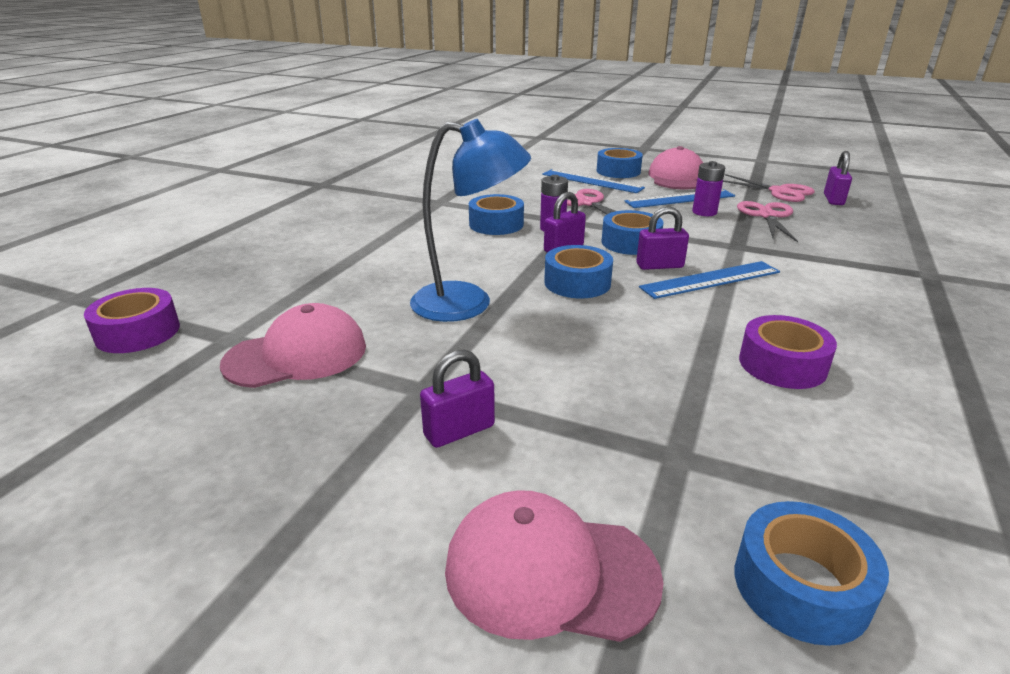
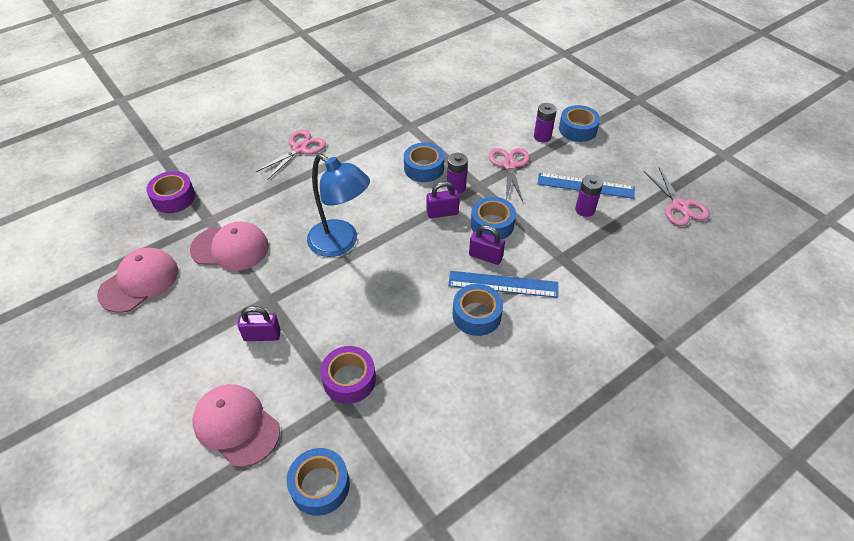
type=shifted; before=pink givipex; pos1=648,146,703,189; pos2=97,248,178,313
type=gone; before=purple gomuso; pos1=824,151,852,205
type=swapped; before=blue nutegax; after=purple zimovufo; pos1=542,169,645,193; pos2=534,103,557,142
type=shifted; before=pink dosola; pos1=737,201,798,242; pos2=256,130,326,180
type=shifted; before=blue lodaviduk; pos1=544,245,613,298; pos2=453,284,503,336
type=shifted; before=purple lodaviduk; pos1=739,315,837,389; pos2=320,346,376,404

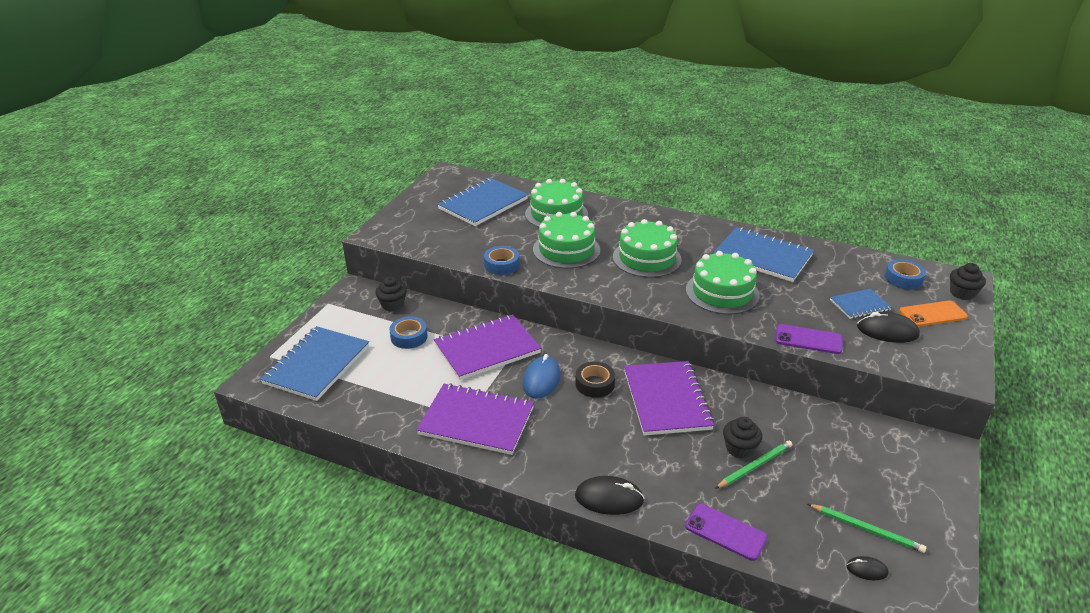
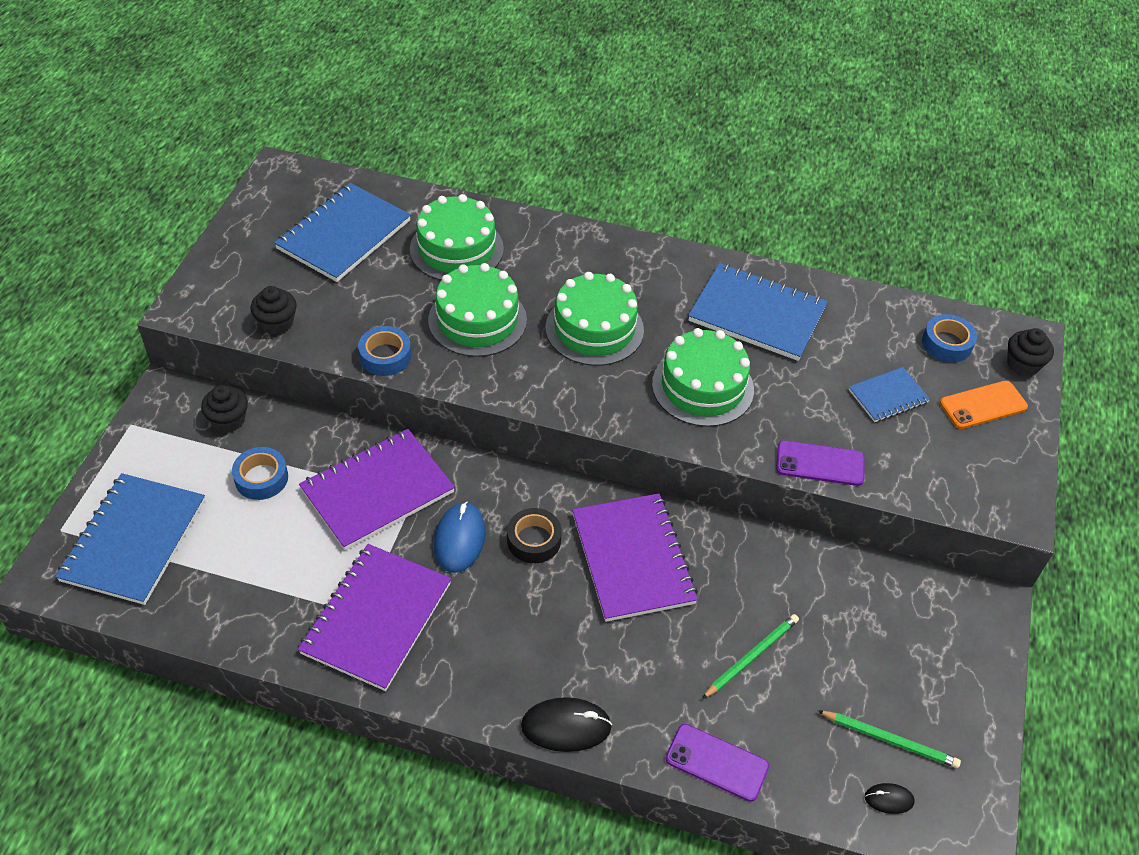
type=gone; before=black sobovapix; pos1=857,312,920,343
type=rotated; before=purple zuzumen; pos1=416,383,534,455; pos2=298,544,451,691; turn=-75
type=shifted; before=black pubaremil; pos1=723,417,762,459; pos2=251,286,297,335

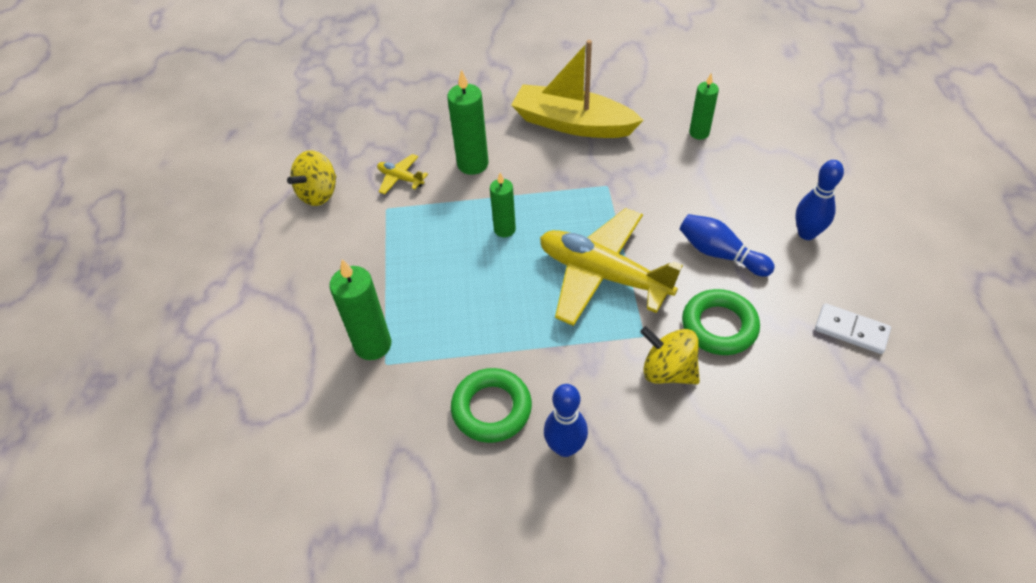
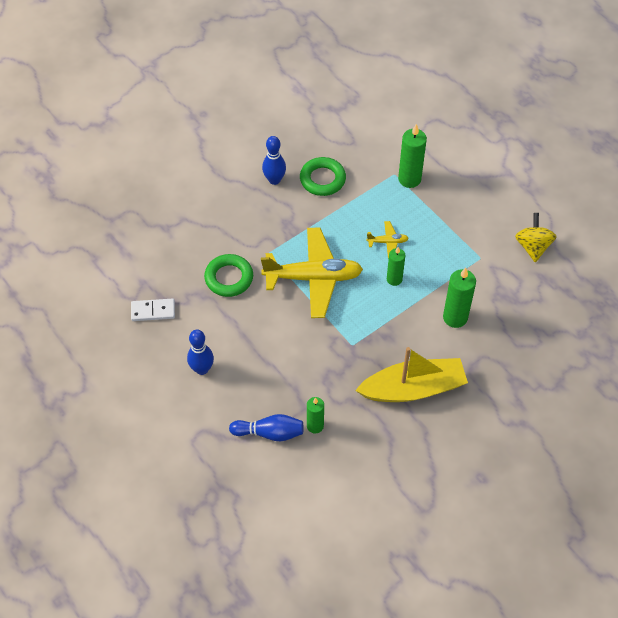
type=shifted; before=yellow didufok; pos1=377,154,428,194; pos2=366,221,409,258
type=shifted; before=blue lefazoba; pos1=679,214,775,277; pos2=229,414,304,441
type=gone; before=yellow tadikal; pos1=640,326,700,384

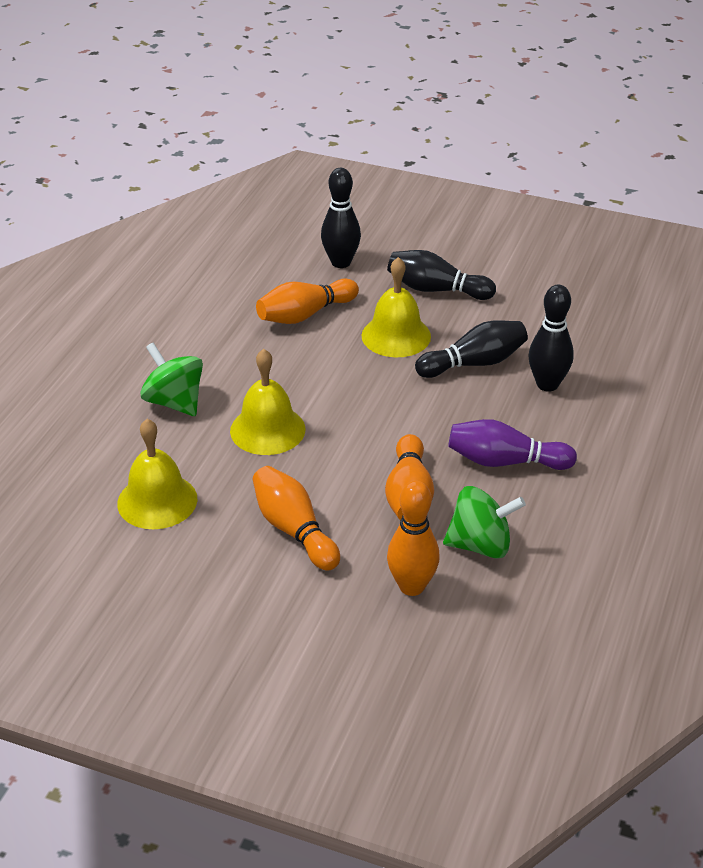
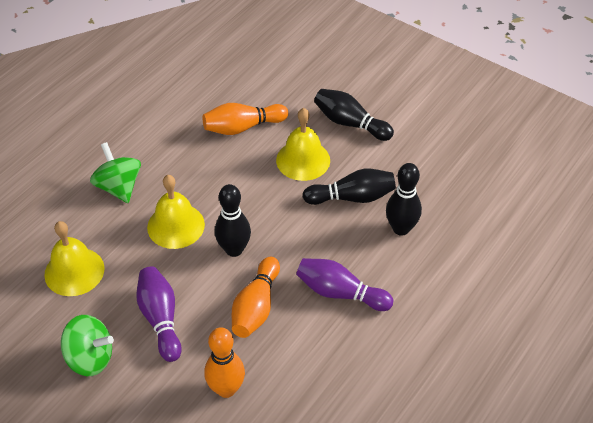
type=shifted; before=black lefazoba; pos1=321,168,361,268; pos2=215,184,251,257
type=repainted; before=orange lefazoba; after=purple lefazoba; pos1=253,466,340,571; pos2=136,267,182,362
type=shifted; before=green tadikal; pos1=443,486,526,559; pos2=61,315,114,376

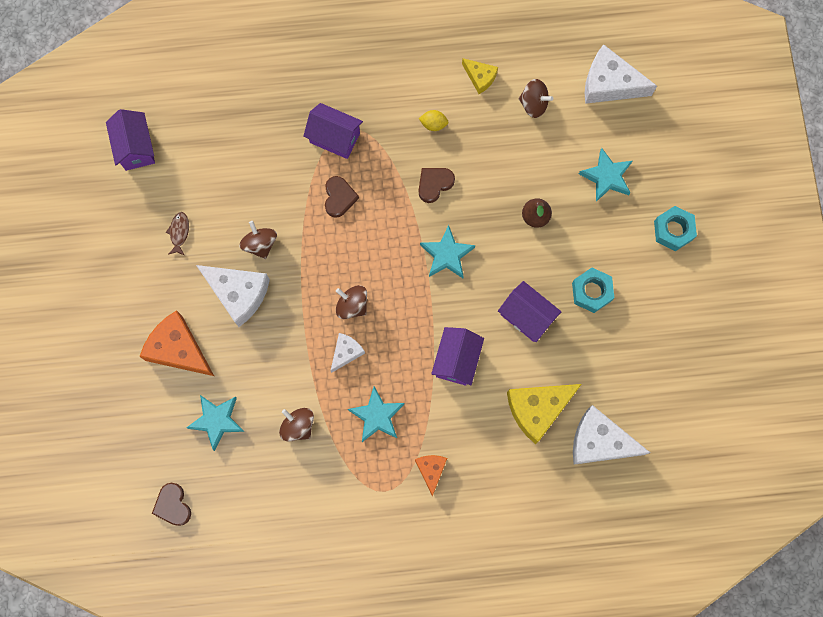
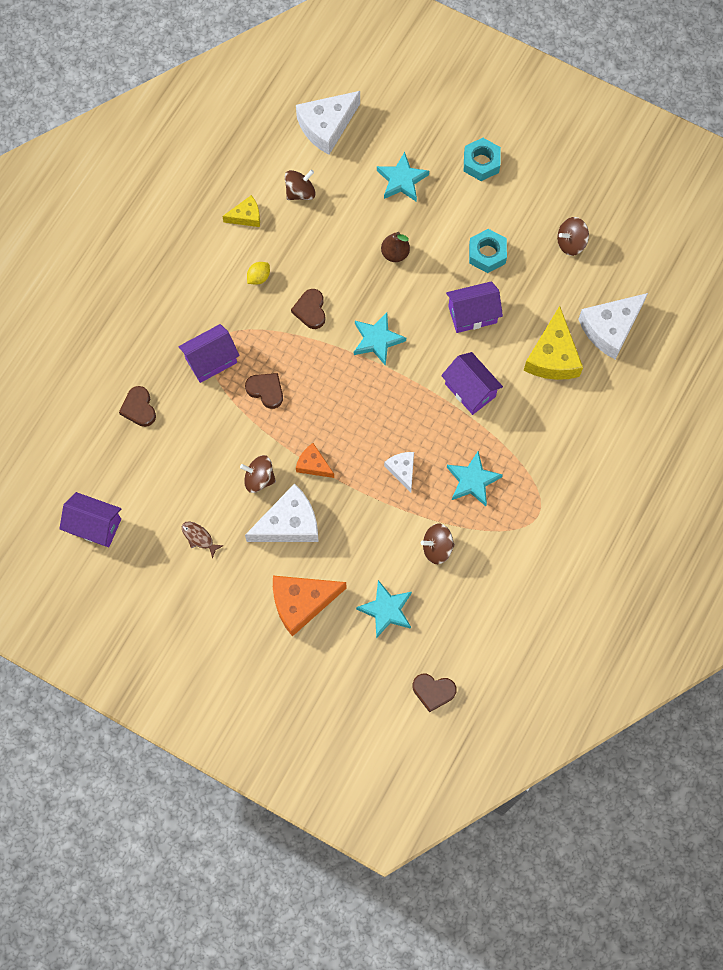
type=shifted; before=brown tadikal; pos1=336,285,367,319; pos2=557,217,589,256
type=shifted; before=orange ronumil; pos1=415,455,447,496; pos2=296,443,334,478
type=new; after=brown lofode; pos2=119,386,156,427

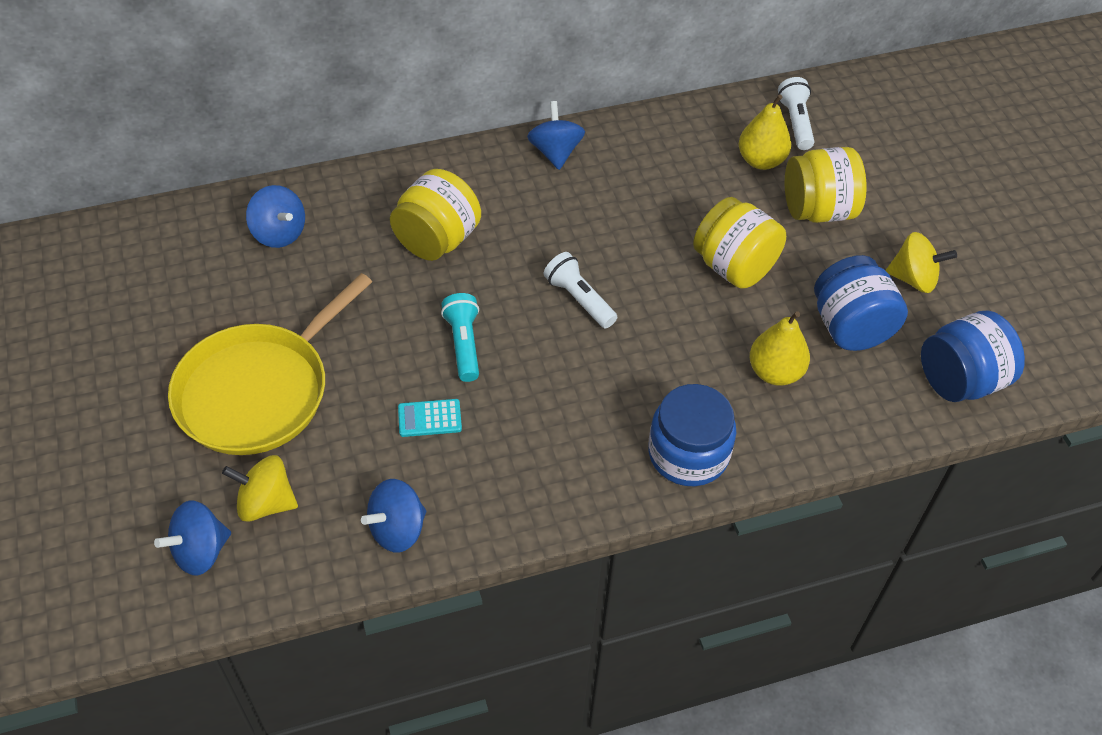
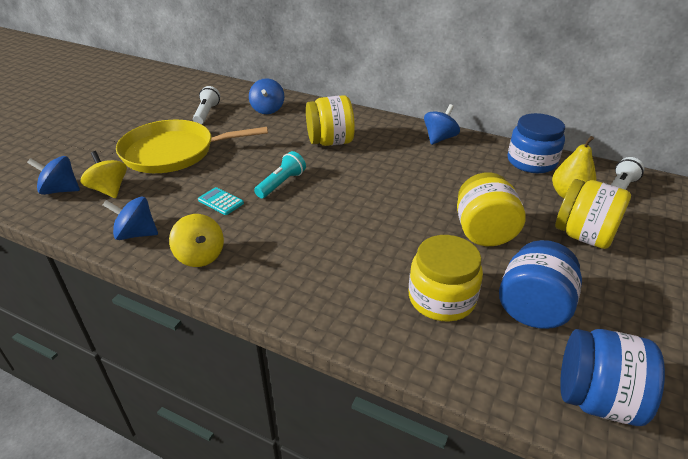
type=shifted; before=yellow tadikal; pos1=886,232,957,293; pos2=169,214,224,267
type=shifted; before=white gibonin; pos1=544,252,617,329; pos2=193,86,220,124
type=swapped; before=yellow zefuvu; after=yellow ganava; pos1=750,311,810,386; pos2=409,235,483,322
type=shifted; before=blue ganava; pos1=648,384,736,486; pos2=508,113,565,173

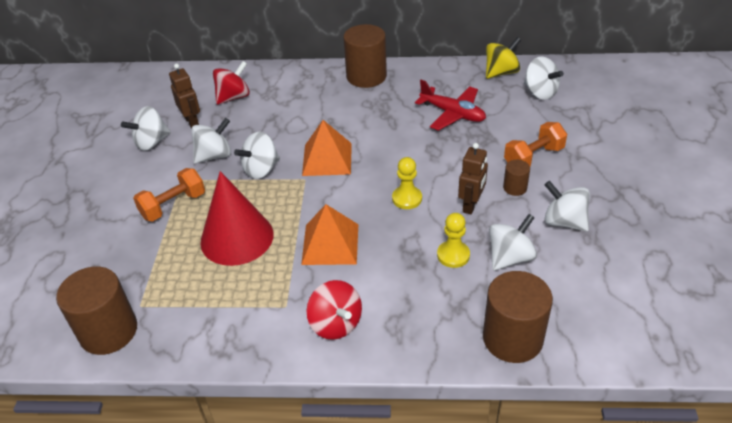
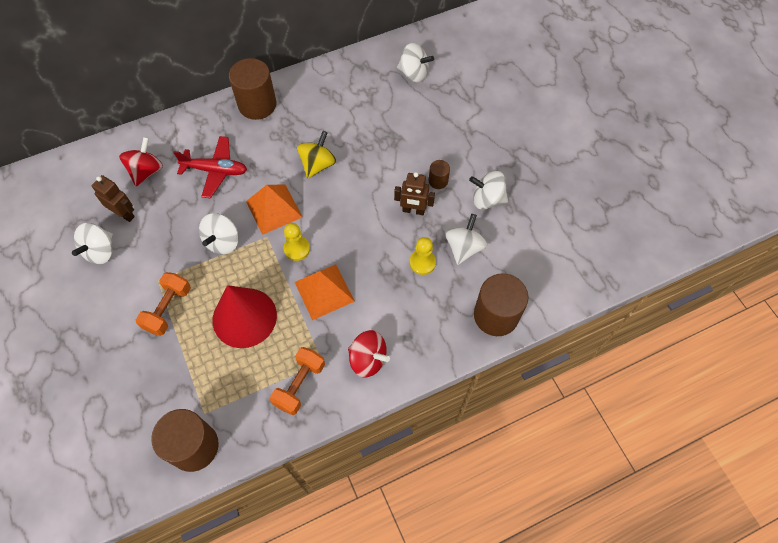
type=shifted; before=yellow tadikal; pos1=486,37,521,79; pos2=297,131,336,178
type=shifted; before=red didufok; pos1=415,80,486,131; pos2=173,136,247,198
type=gone; before=white tadikal; pos1=191,118,231,164
type=shifted; before=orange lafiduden; pos1=504,122,567,166; pos2=270,347,325,415
type=rotated; before=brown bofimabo; pos1=458,143,488,214; pos2=394,172,435,215; turn=105
type=shifted; before=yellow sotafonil; pos1=392,157,422,209; pos2=284,223,310,261

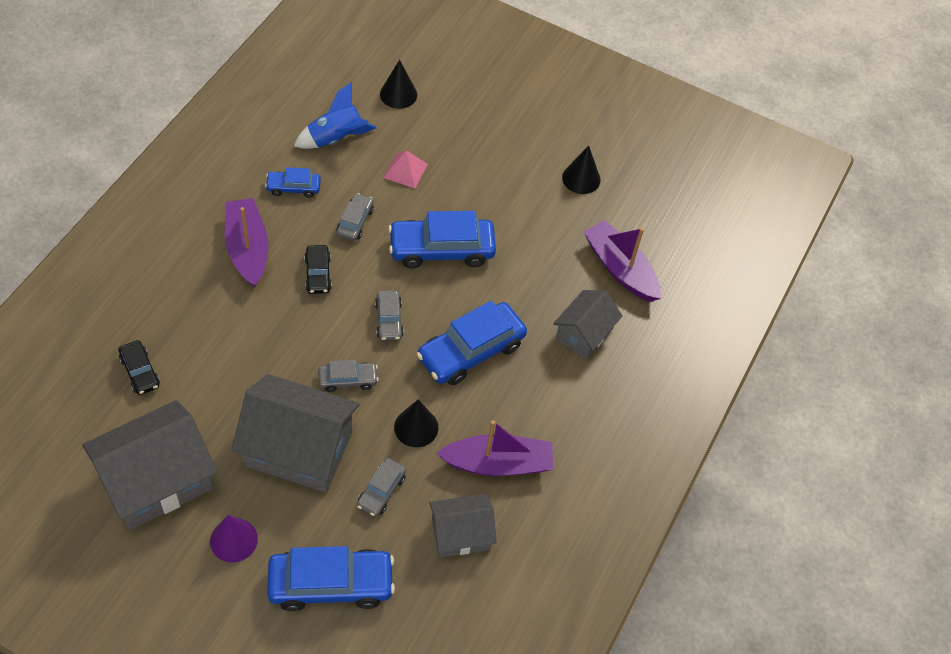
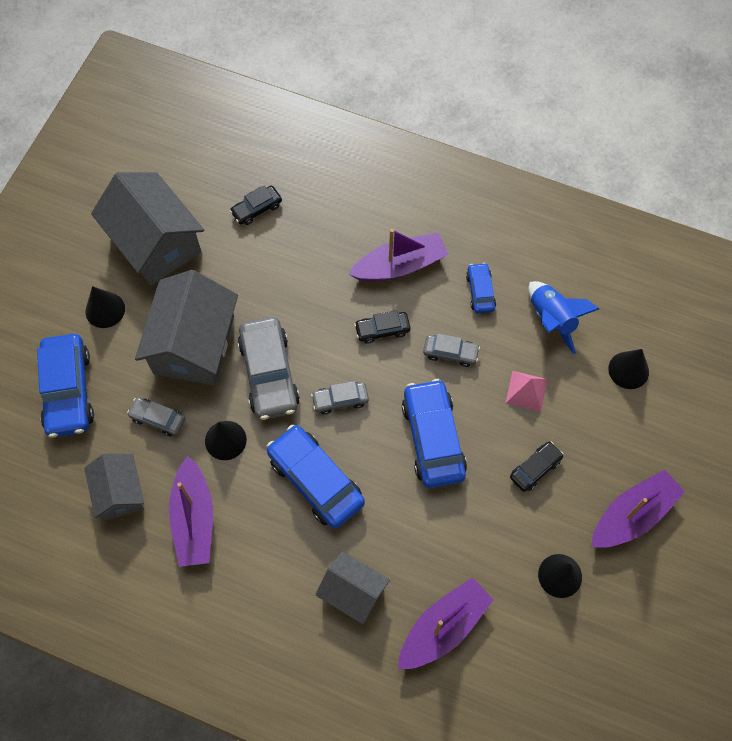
type=scaled; before=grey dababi; pos1=318,360,379,392; pos2=238,317,300,420; scale=1.91
type=repainted; before=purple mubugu; after=black mubugu; pos1=210,515,258,563; pos2=85,286,125,328
type=new; after=black dababi; pos2=510,441,564,492
type=new; after=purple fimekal; pos2=591,470,685,548

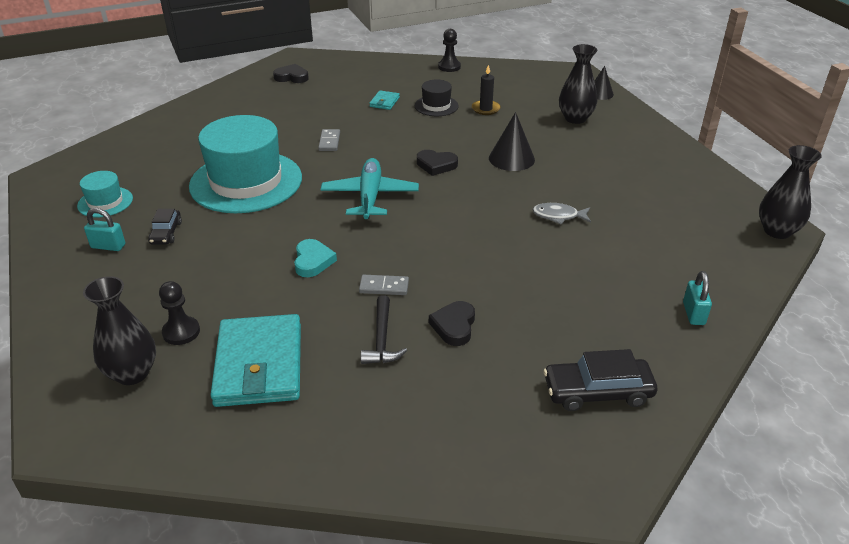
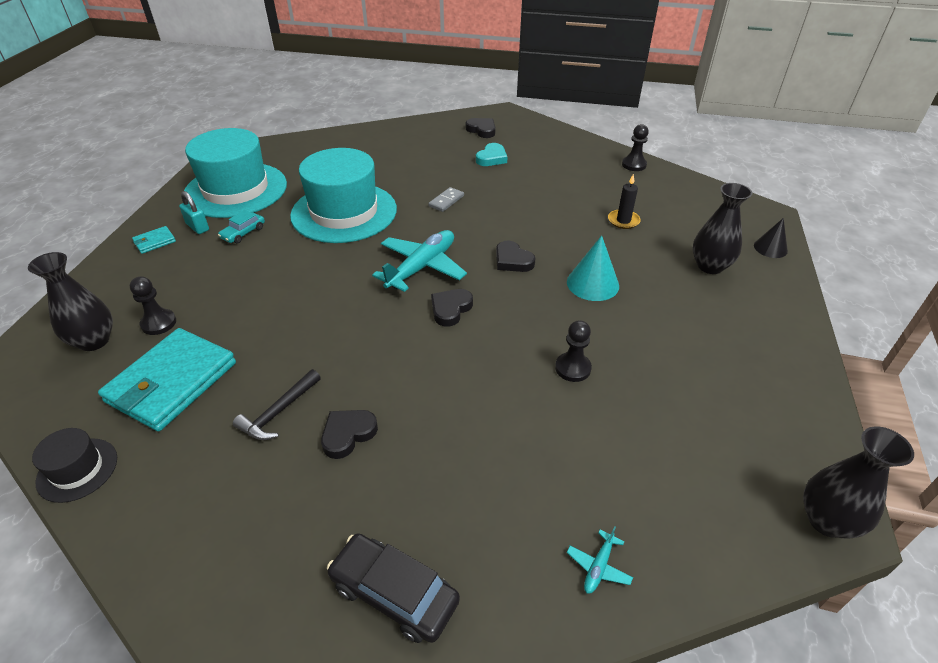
type=shifted; before=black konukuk; pos1=415,80,459,116; pos2=32,428,117,503
type=shifted; before=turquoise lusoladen; pos1=369,90,400,110; pos2=132,226,176,254
type=repainted; before=black mubugu; after=turquoise mubugu; pos1=489,112,535,171; pos2=567,235,619,301
type=scaled; before=turquoise konukuk; pos1=77,171,133,217; pos2=184,128,287,218; scale=2.18
type=swapped; before=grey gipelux; after=black sotafonil; pos1=533,203,591,224; pos2=555,320,592,382
type=repainted; before=black dababi; after=turquoise dababi; pos1=148,209,182,245; pos2=218,210,265,243
type=shifted; before=turquoise lofode; pos1=294,239,337,277; pos2=476,143,507,166
type=swapped; before=turquoise gomuso; after=turquoise didufok; pos1=683,271,712,325; pos2=567,526,633,594
type=gone; before=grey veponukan; pos1=359,275,409,295
type=new; after=black lofode; pos2=431,289,473,327

